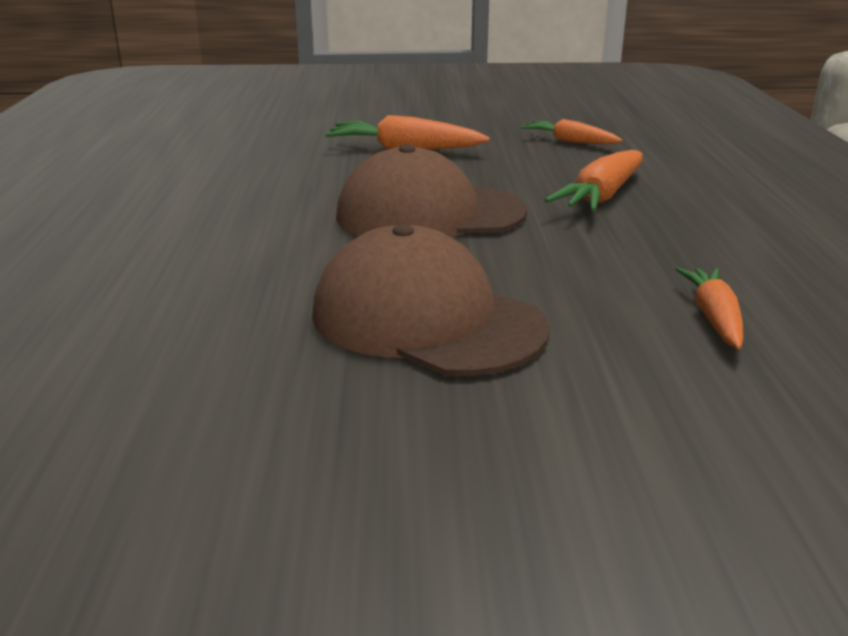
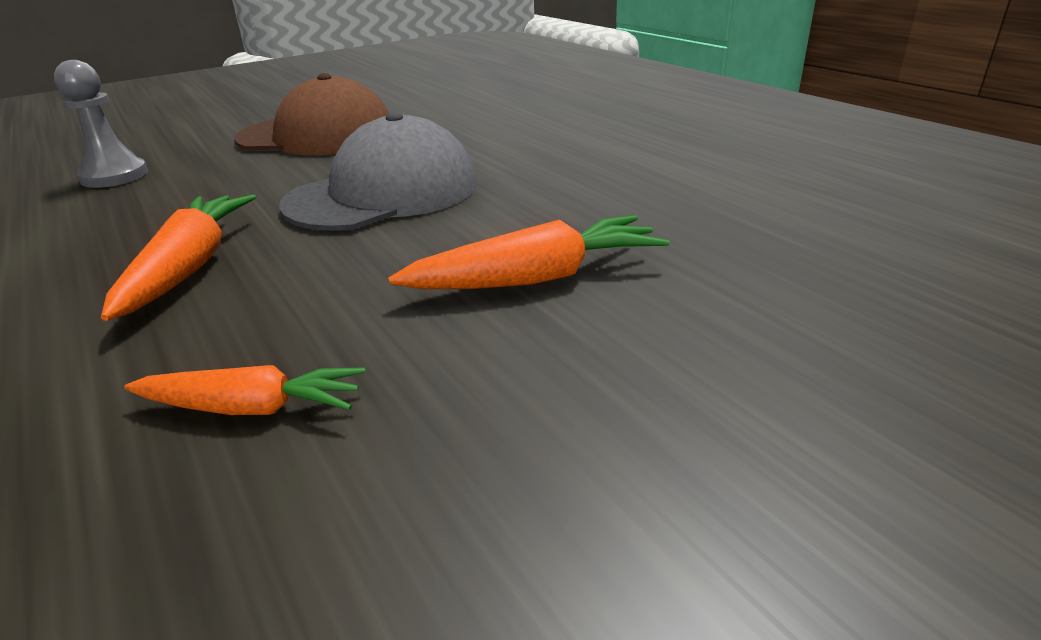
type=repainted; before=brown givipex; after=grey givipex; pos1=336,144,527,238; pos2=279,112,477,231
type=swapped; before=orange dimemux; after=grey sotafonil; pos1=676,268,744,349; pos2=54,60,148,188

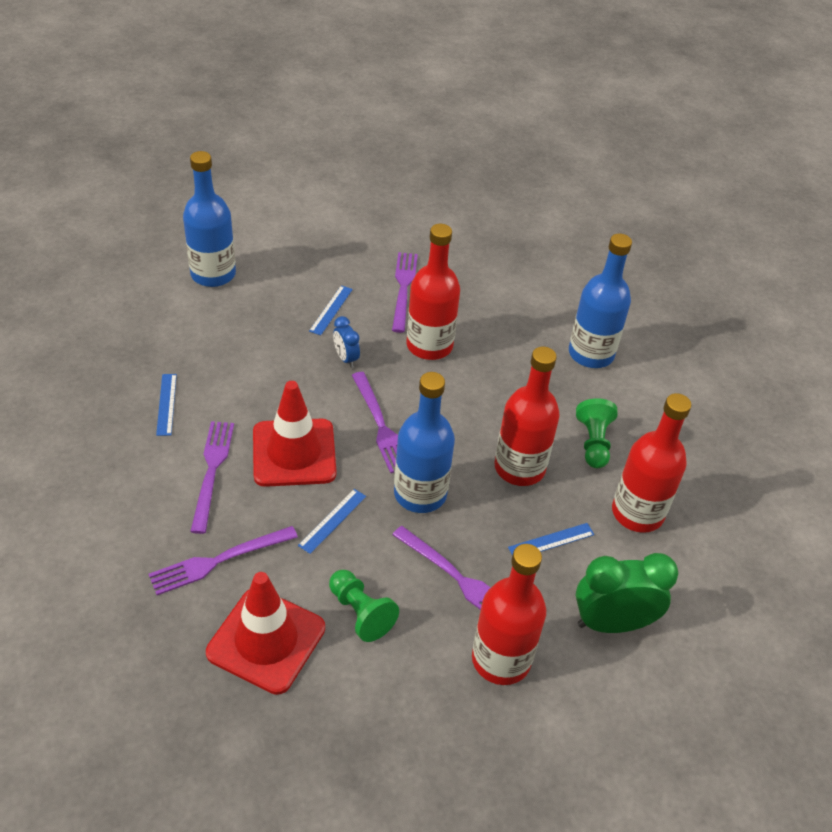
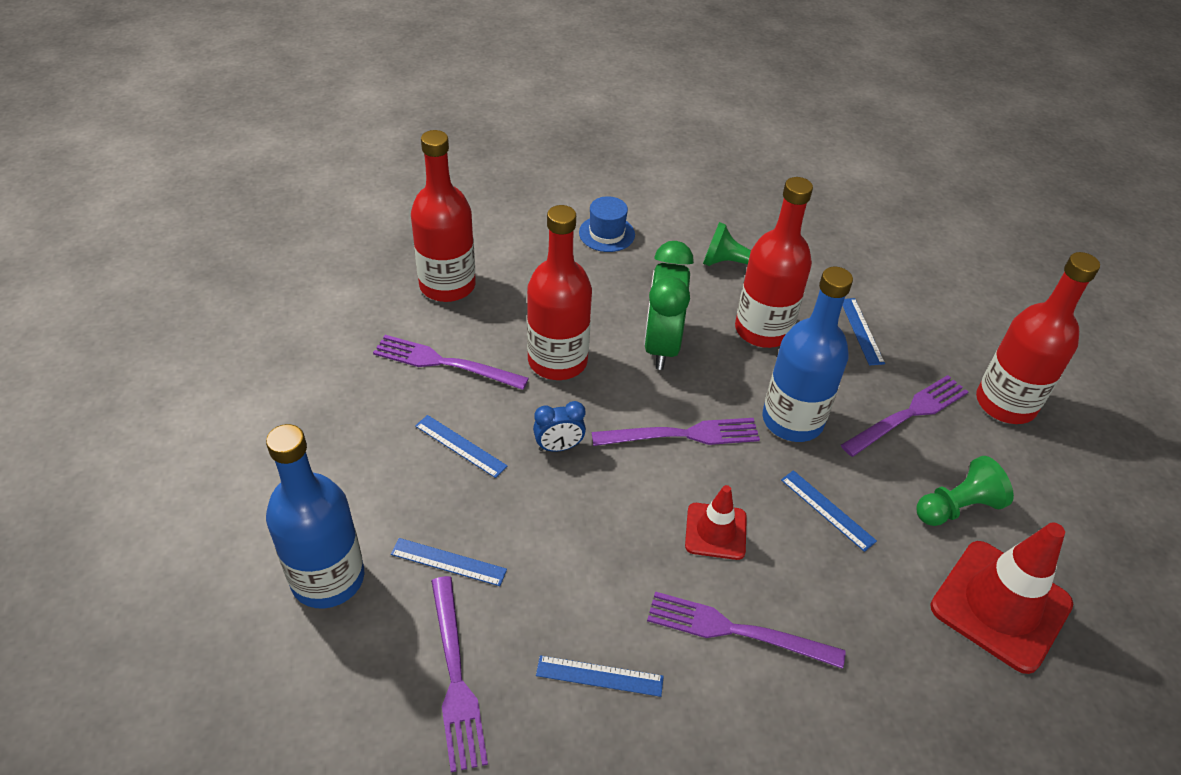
type=swapped; before=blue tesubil; after=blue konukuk; pos1=569,234,632,368; pos2=579,196,635,252
type=scaled; before=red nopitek; pos1=253,381,336,487; pos2=685,485,747,560; scale=0.56
type=shifted; before=red tesubil; pos1=612,393,691,533; pos2=411,130,476,302
type=shifted; before=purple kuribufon; pos1=149,526,298,595; pos2=431,576,488,772
type=shifted; before=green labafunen; pos1=576,553,679,633; pos2=644,241,694,370
type=new; after=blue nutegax; pos2=391,538,507,586

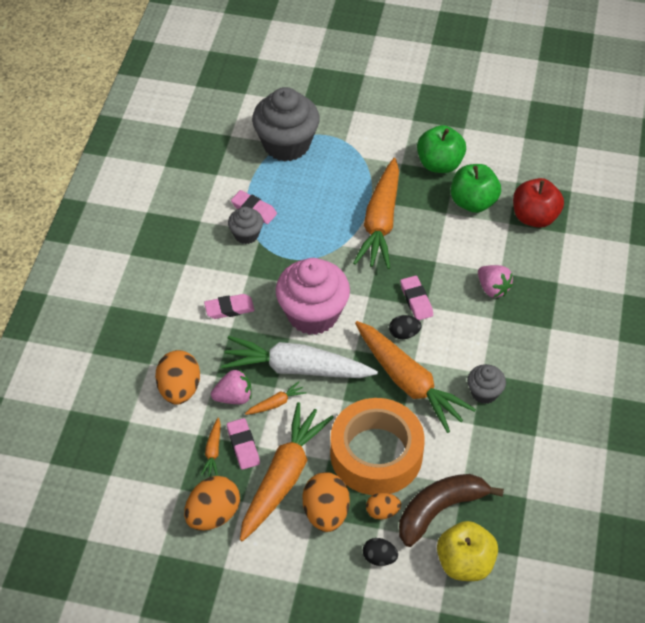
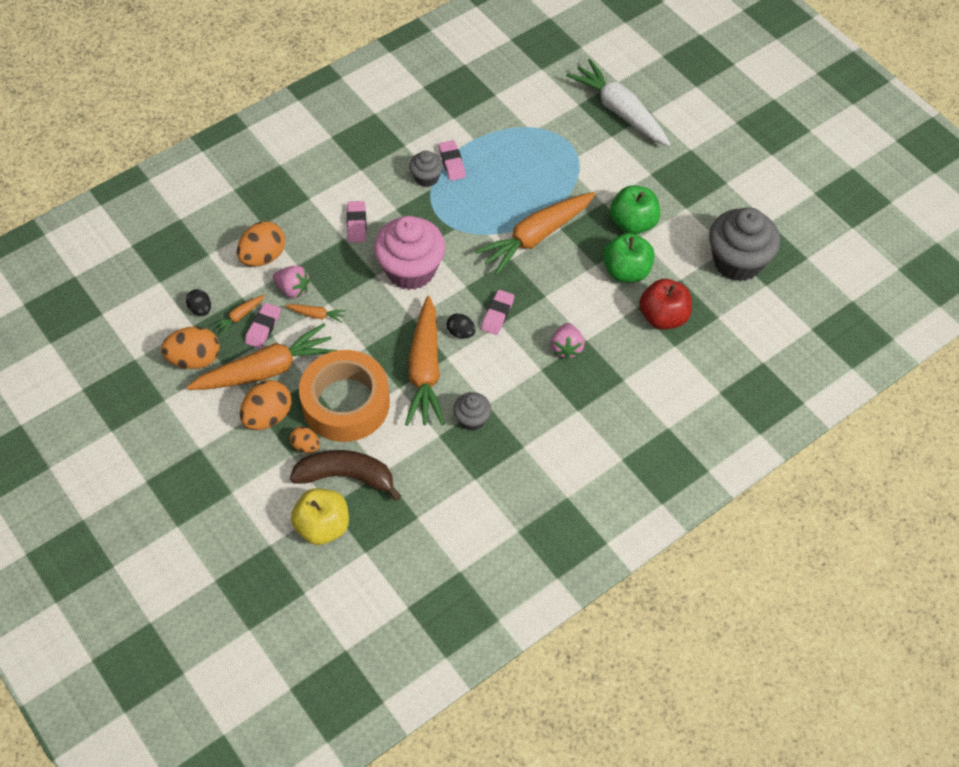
type=shifted; before=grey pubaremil; pos1=252,87,320,162; pos2=709,207,780,281
type=rotated; before=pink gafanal; pos1=204,294,255,319; pos2=347,201,366,242; turn=60
type=shifted; before=white dimemux; pos1=221,336,378,378; pos2=566,59,670,146
type=shifted; before=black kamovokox; pos1=363,538,398,566; pos2=186,289,211,316

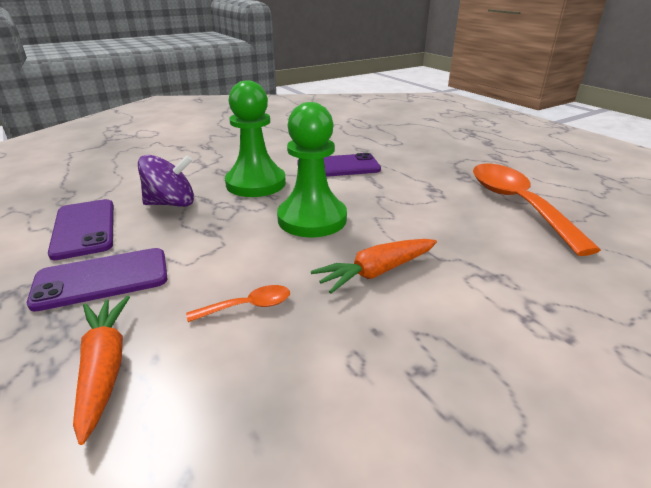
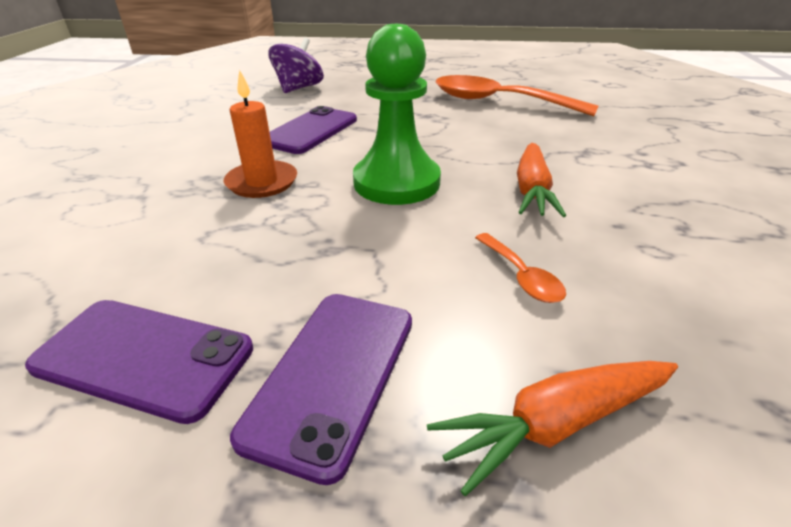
type=swapped; before=green sotafonil; after=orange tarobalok; pos1=225,80,286,197; pos2=224,69,297,198
type=shifted; before=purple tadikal; pos1=138,155,194,207; pos2=268,38,324,93
type=rotated; before=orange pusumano; pos1=186,285,290,322; pos2=475,233,566,303; turn=135
type=rotated; before=orange dimemux; pos1=73,296,130,445; pos2=427,361,678,496; turn=-45

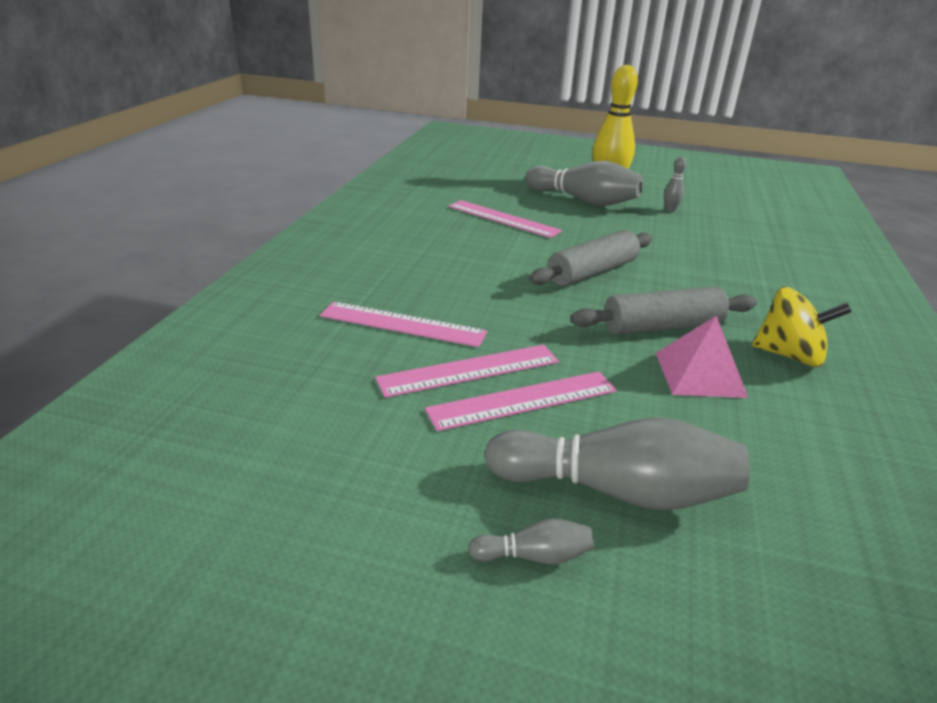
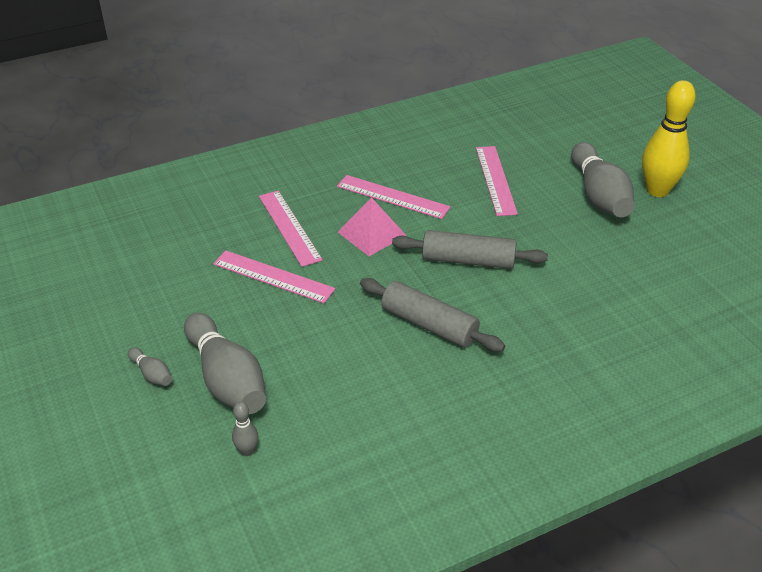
type=shifted; before=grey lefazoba; pos1=664,157,687,212; pos2=232,402,258,456
type=gone; before=yellow tadikal; pos1=752,287,852,367
type=shifted; before=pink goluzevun; pos1=656,316,748,398; pos2=338,198,407,256
type=shifted; before=pink nutegax; pos1=425,372,617,431; pos2=337,175,451,219

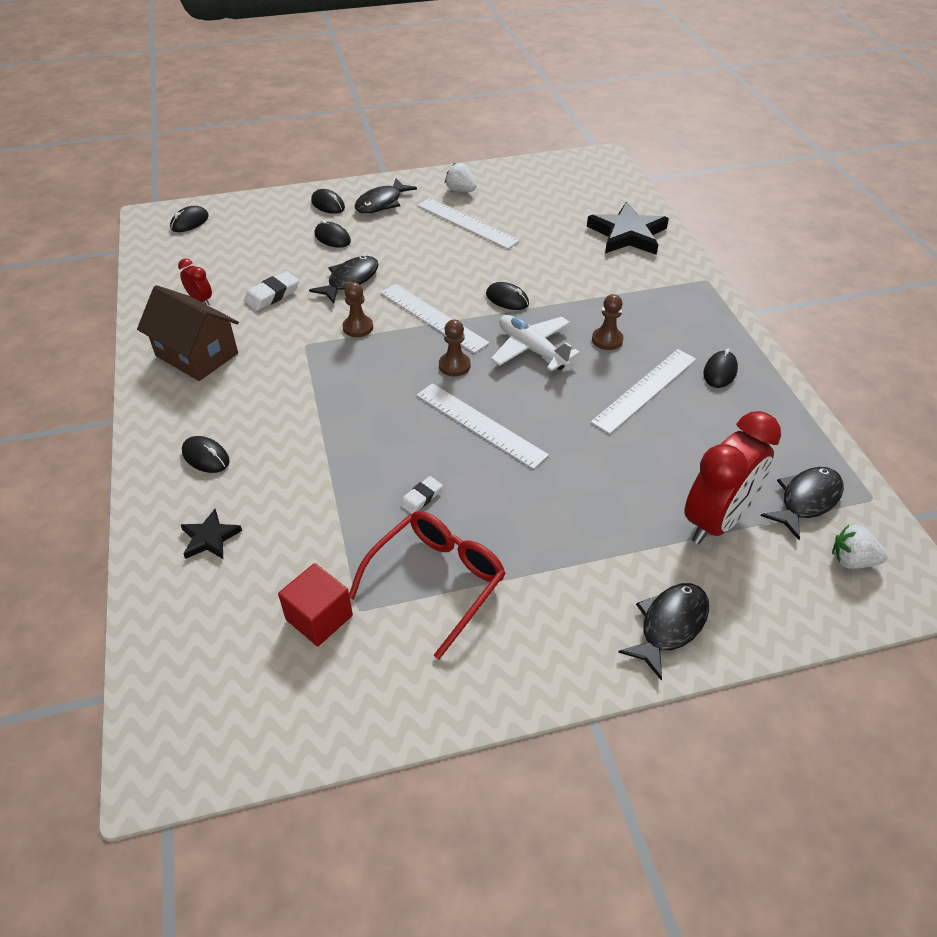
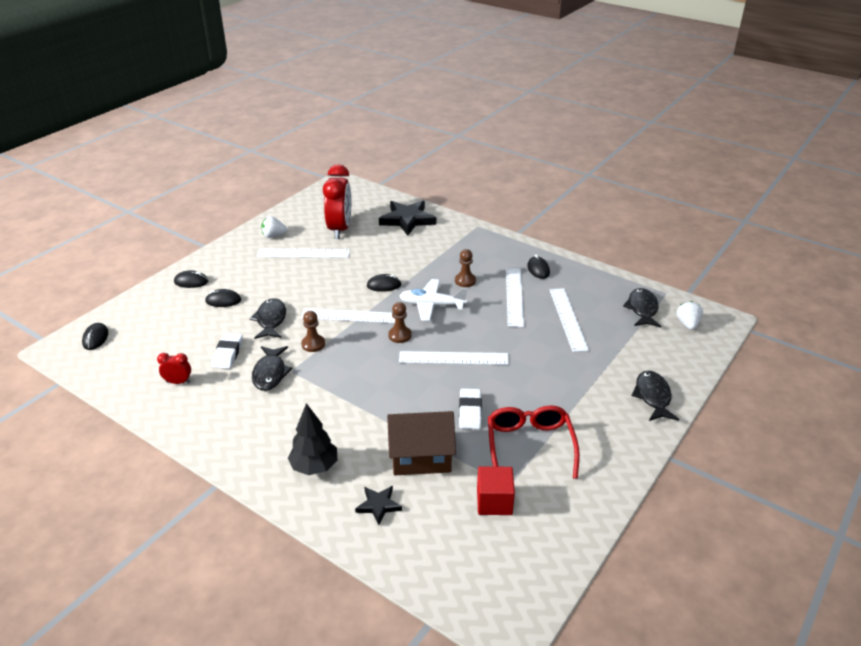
type=shifted; before=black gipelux; pos1=354,179,417,213; pos2=252,346,293,391
type=shifted; before=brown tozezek; pos1=137,285,239,381; pos2=387,411,456,475
type=shifted; before=red labafunen; pos1=684,411,781,544; pos2=323,164,351,239
type=swapped; before=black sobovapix; after=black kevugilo; pos1=182,436,230,473; pos2=288,403,337,475
type=scaled; before=white gafanal; pos1=400,476,443,514; pos2=459,388,482,429; scale=1.57
type=rotated; before=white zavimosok; pos1=832,525,888,569; pos2=676,301,703,330; turn=120
type=new; after=white nutegax; pos2=549,288,589,352

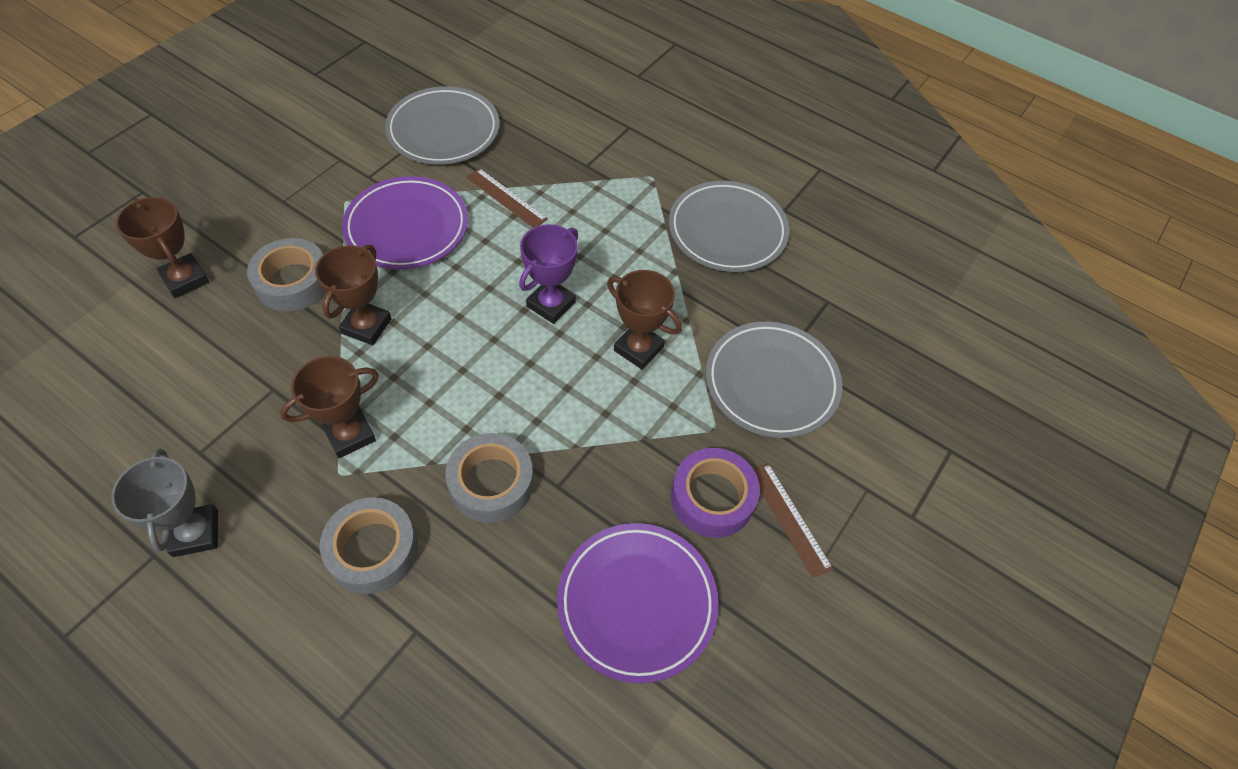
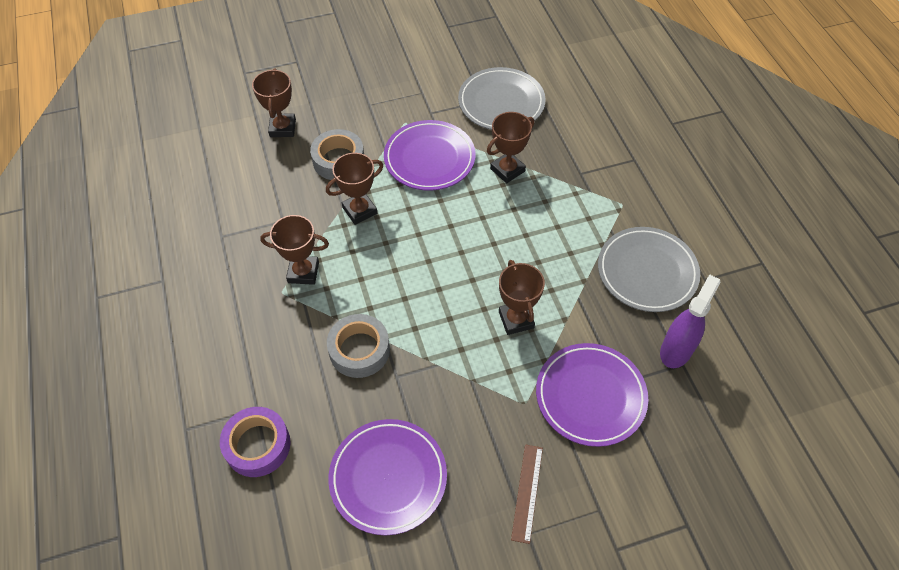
type=swapped; before=brown nutegax; after=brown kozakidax; pos1=466,168,548,228; pos2=487,112,535,183
type=gone; before=purple kozakidax; pos1=519,224,578,324
type=repainted; before=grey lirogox; after=purple lirogox; pos1=706,322,842,438; pos2=536,343,648,447
type=gone; before=grey kozakidax; pos1=111,448,218,557
type=shifted; before=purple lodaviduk; pos1=671,448,760,538; pos2=220,407,291,477
type=gone; before=grey lodaviduk; pos1=320,497,418,594
type=new; after=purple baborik; pos2=660,274,721,368

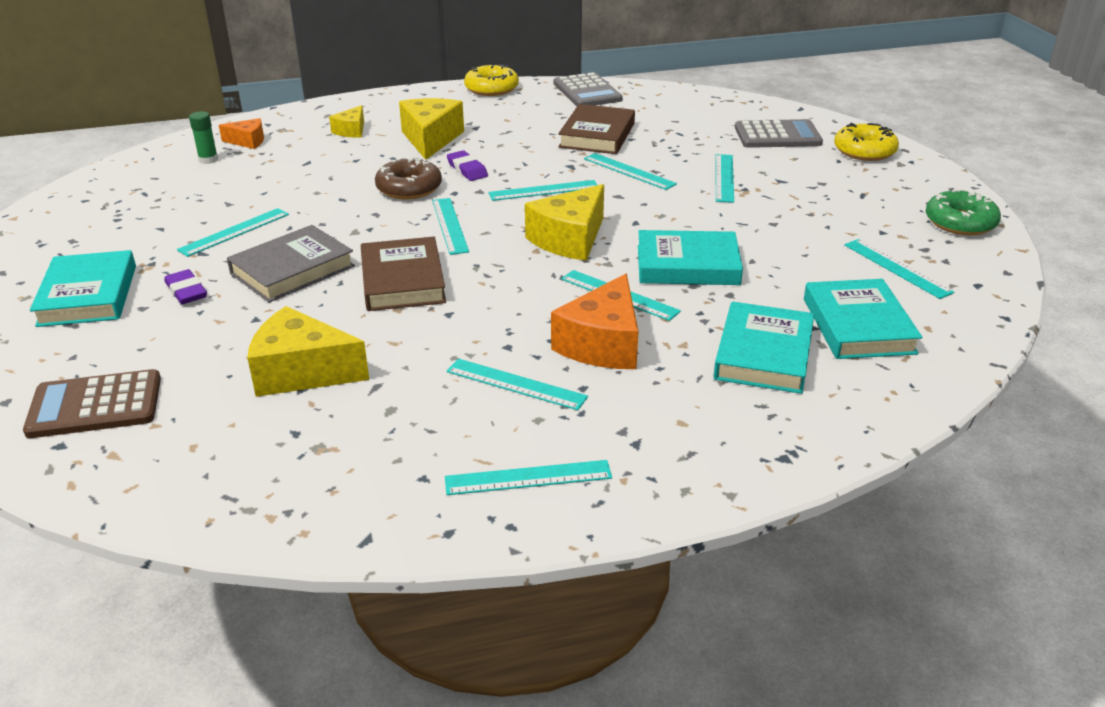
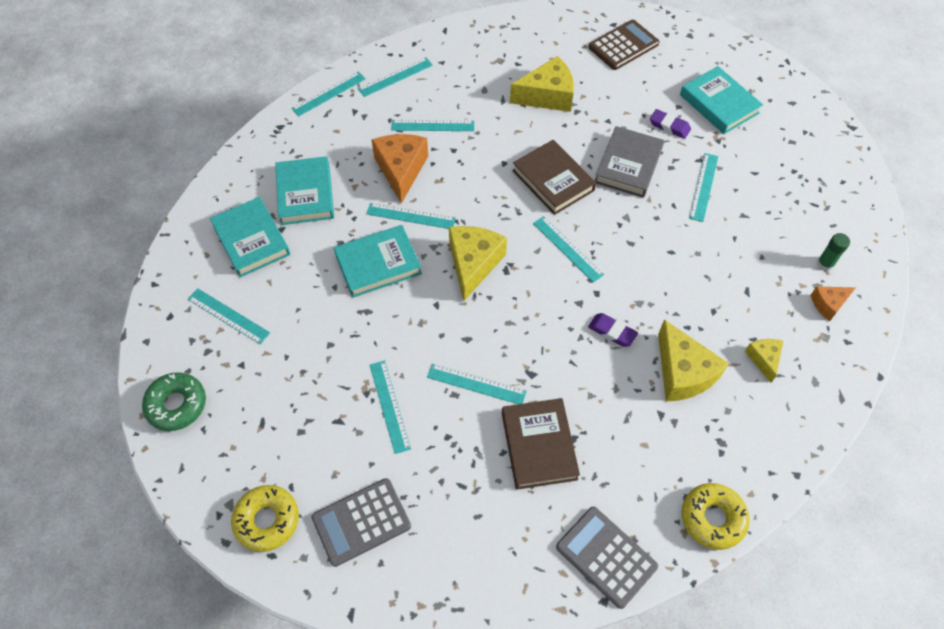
type=gone; before=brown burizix; pos1=375,157,442,199
type=shifted; before=turquoise nutegax; pos1=489,180,597,201; pos2=291,72,366,116

